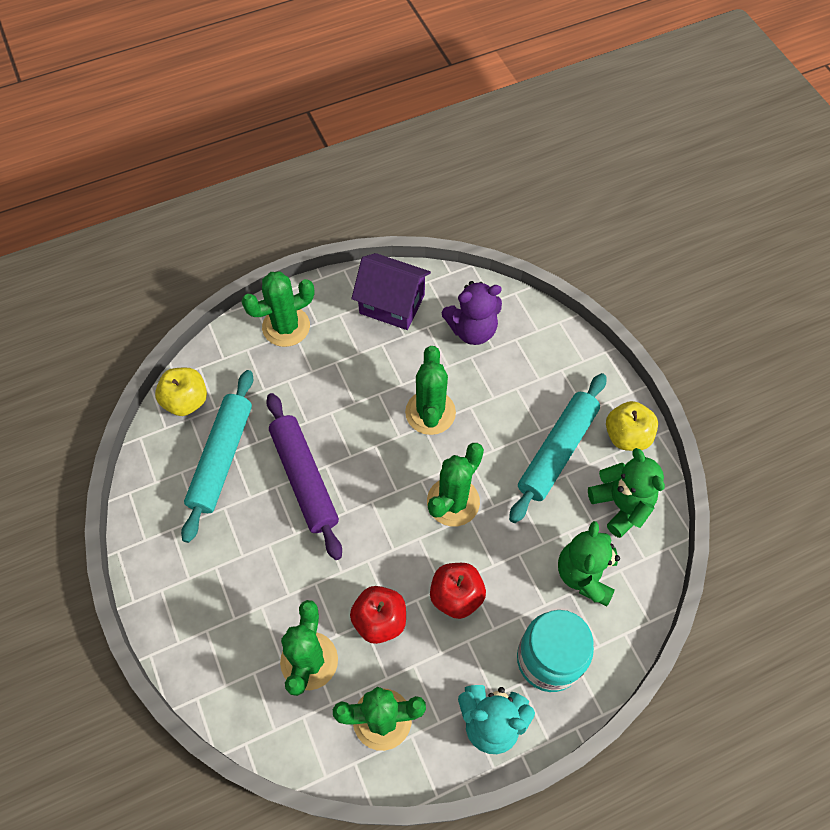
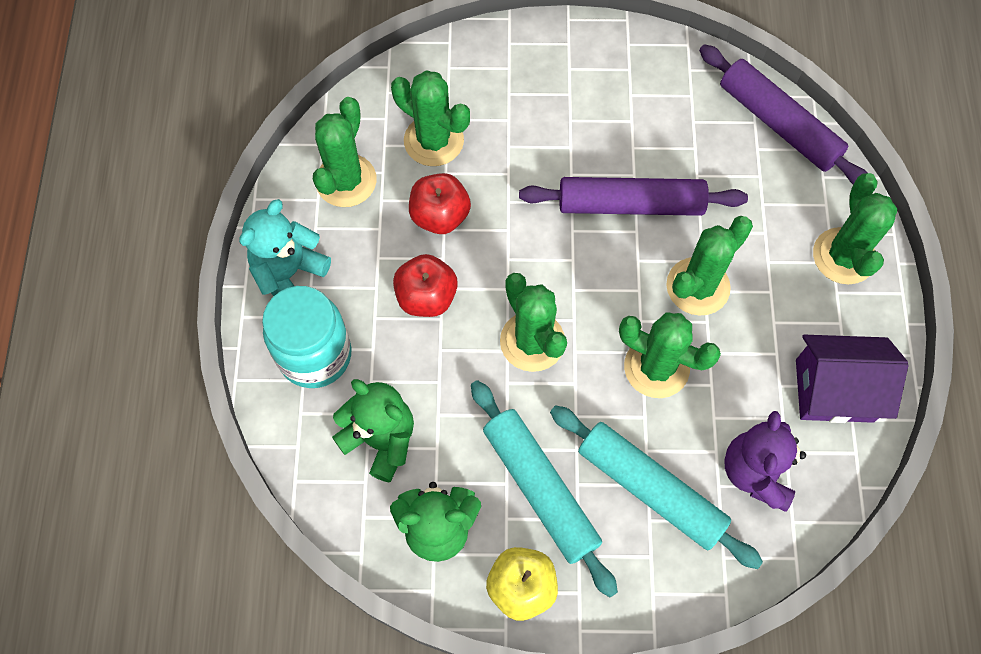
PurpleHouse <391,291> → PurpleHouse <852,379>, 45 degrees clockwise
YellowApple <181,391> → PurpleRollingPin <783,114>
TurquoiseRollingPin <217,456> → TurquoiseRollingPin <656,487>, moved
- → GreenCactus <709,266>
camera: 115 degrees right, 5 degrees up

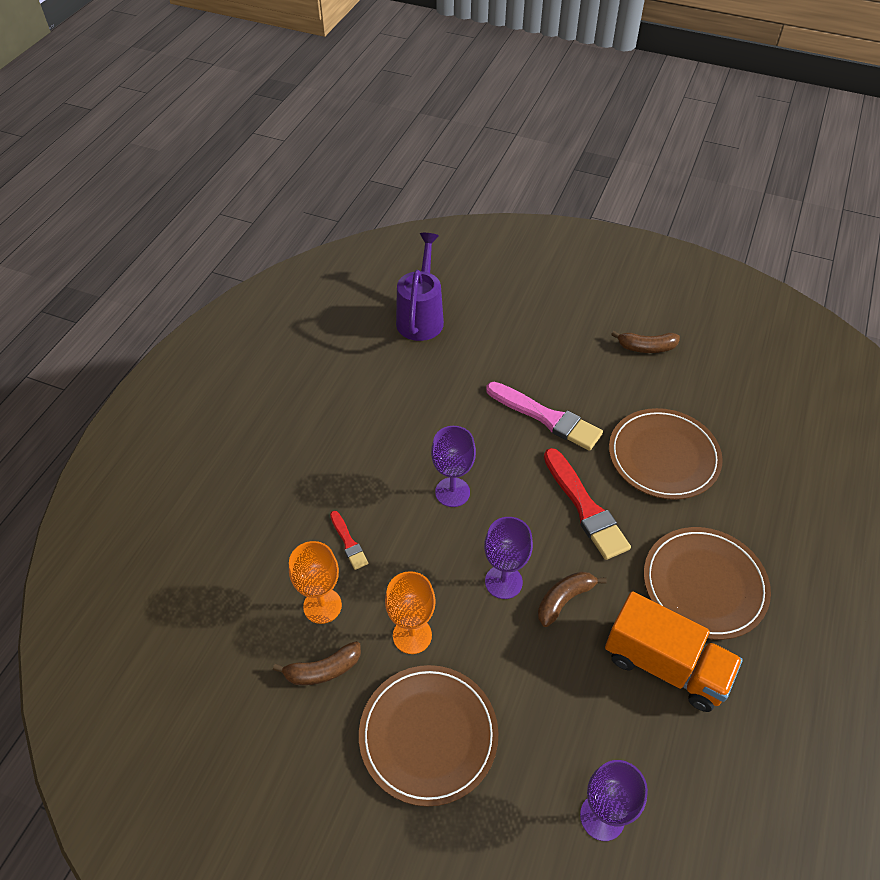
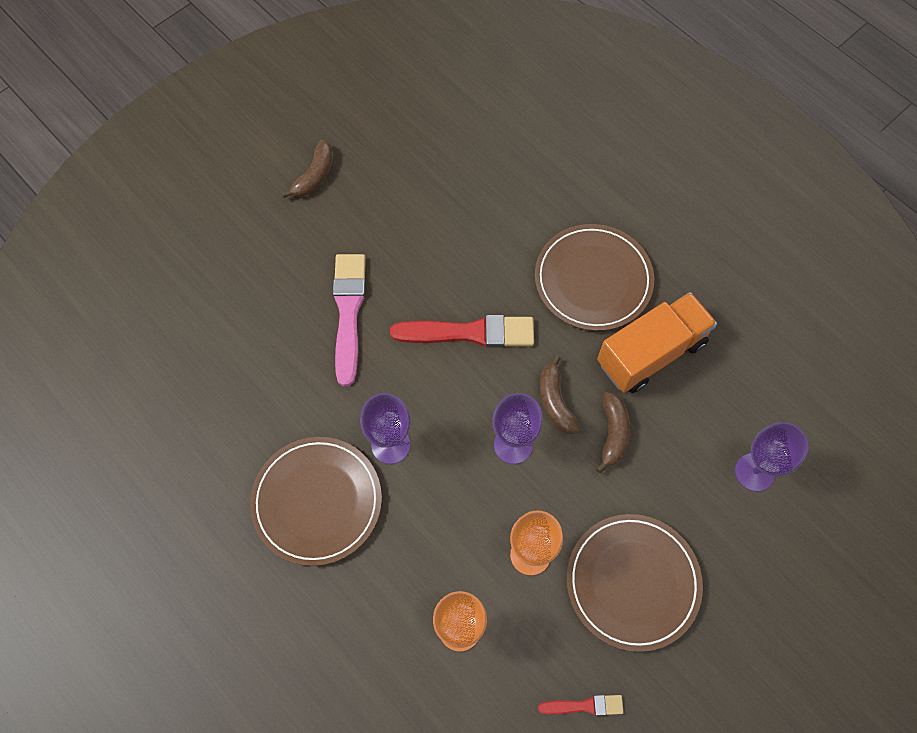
PurpleWateringCan <420,287> → -
PinkBrush <544,416> → PinkBrush <349,320>, 60 degrees counterclockwise
BrownPlate <666,454> → BrownPlate <316,501>, moved
RedBrush <349,540> → RedBrush <581,705>, moved
BrownBanana <317,663> → BrownBanana <613,432>, moved
camera: 65 degrees left, 15 degrees up

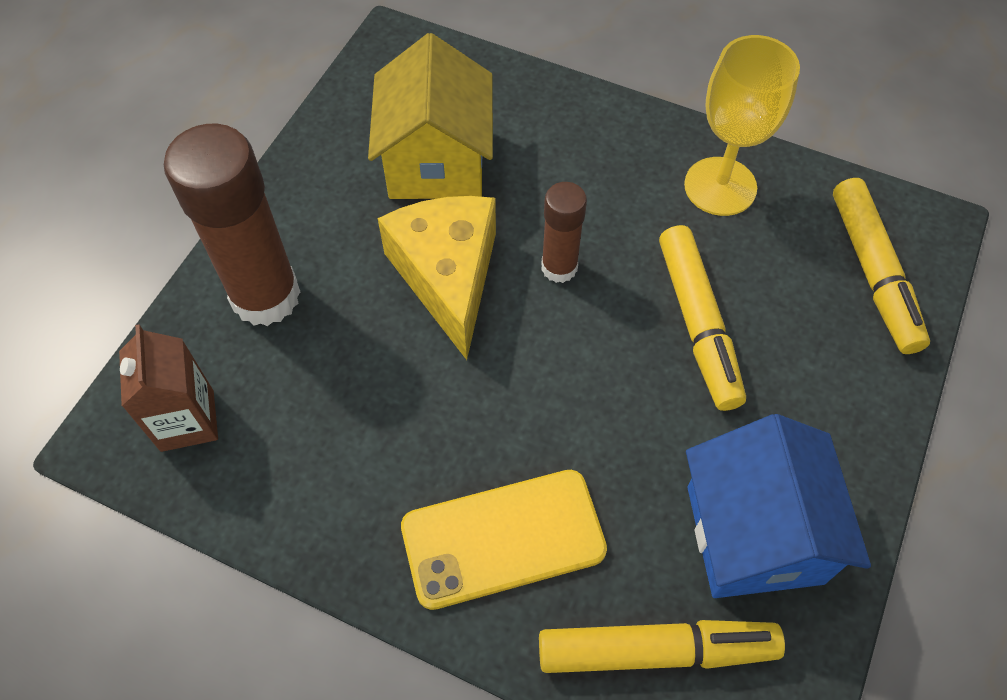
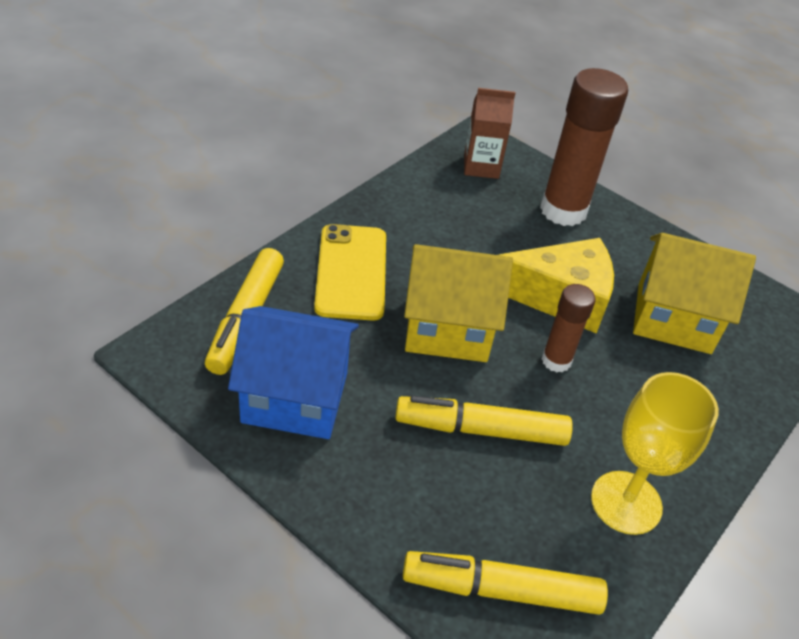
- → YellowHouse <458,303>
camera: 100 degrees right, 15 degrees down

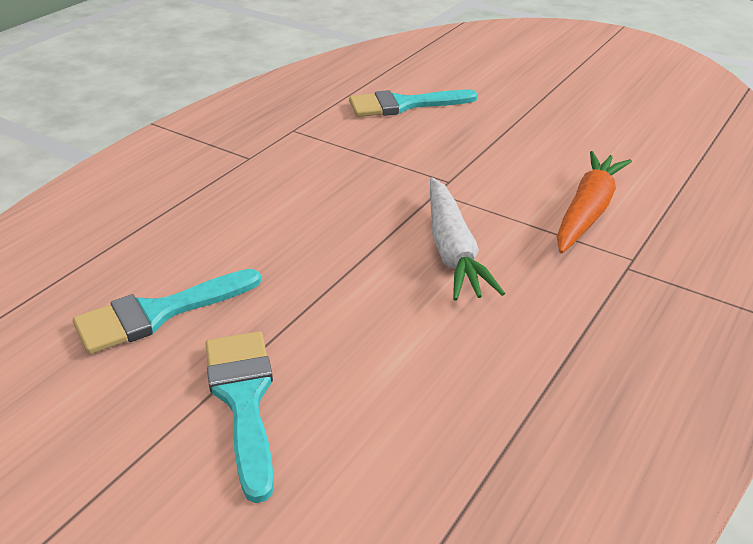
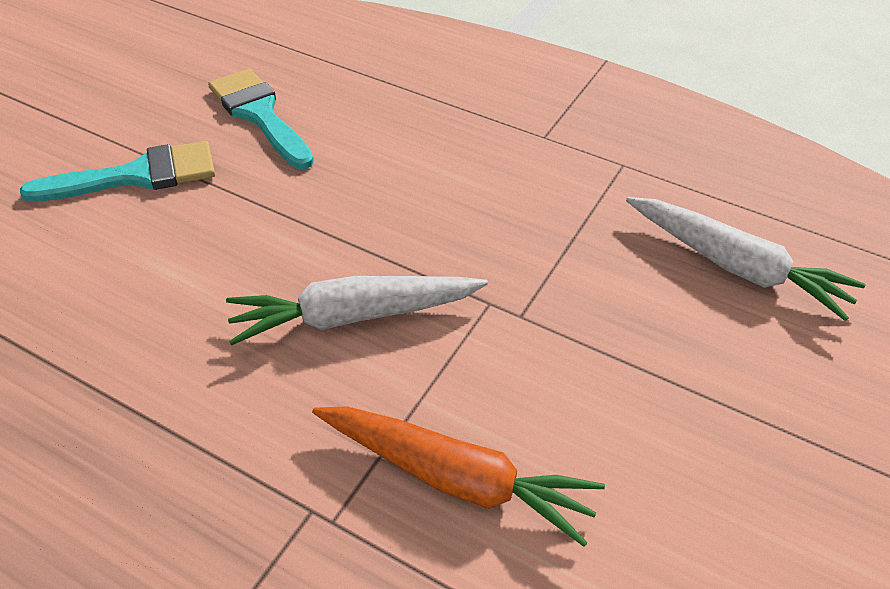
TurquoiseBrush <413,103> → WhiteCarrot <746,259>
camera: 85 degrees right, 10 degrees up

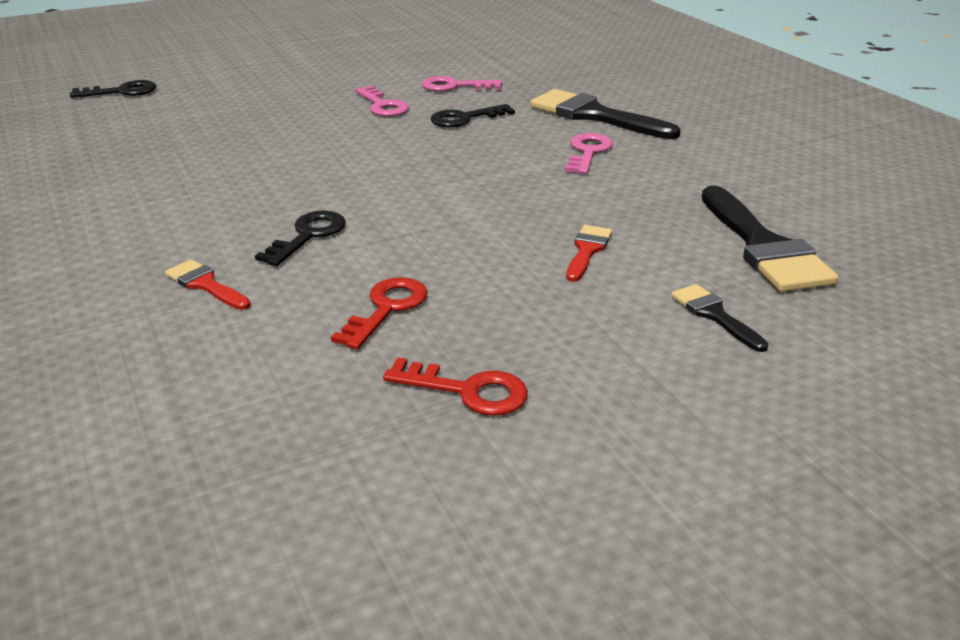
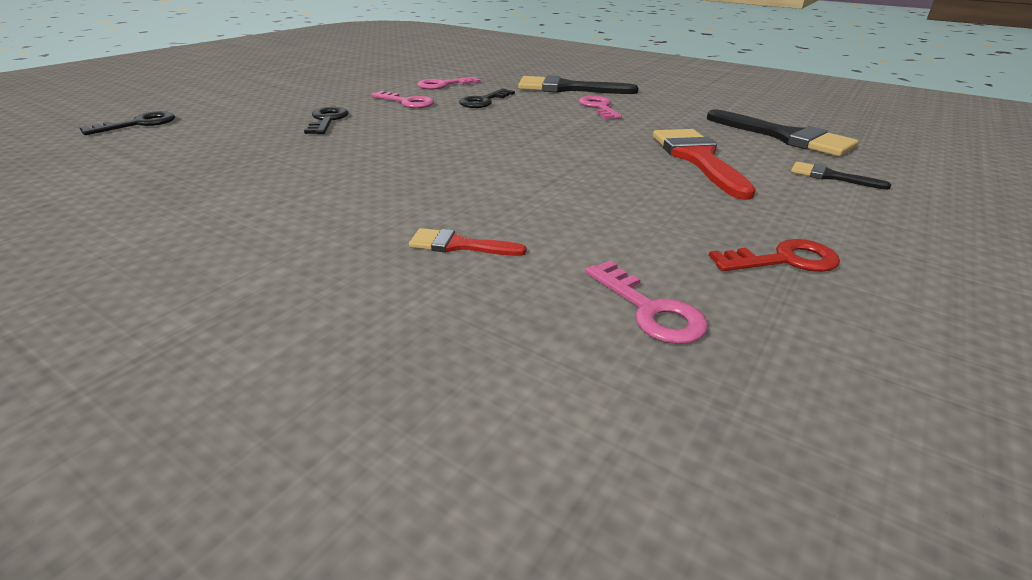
BlackKey <300,238> → BlackKey <326,120>, moved
RedBrush <589,253> → RedBrush <704,164>, x1.98
RedKey <379,313> → -
- → PinkKey <646,302>
camera: 30 degrees left, 0 degrees up

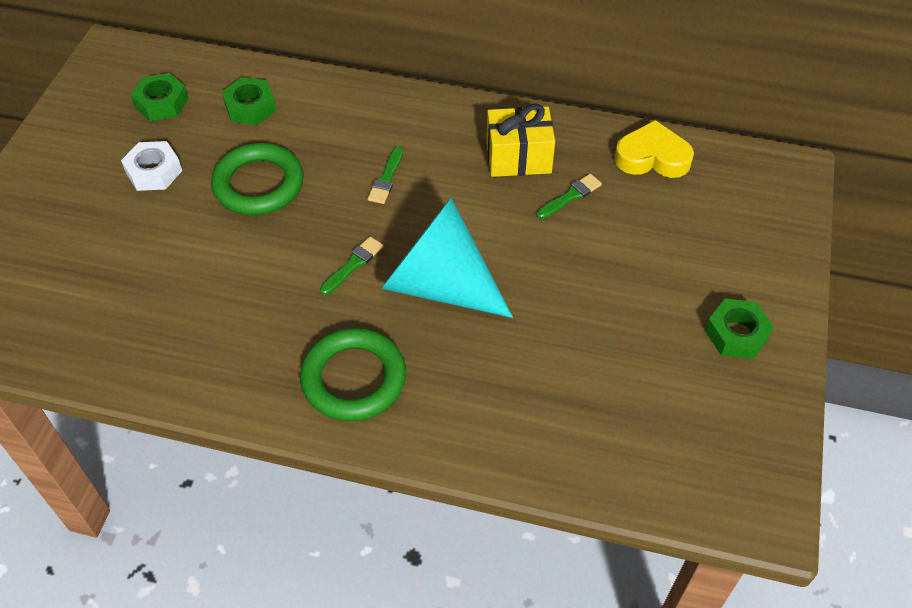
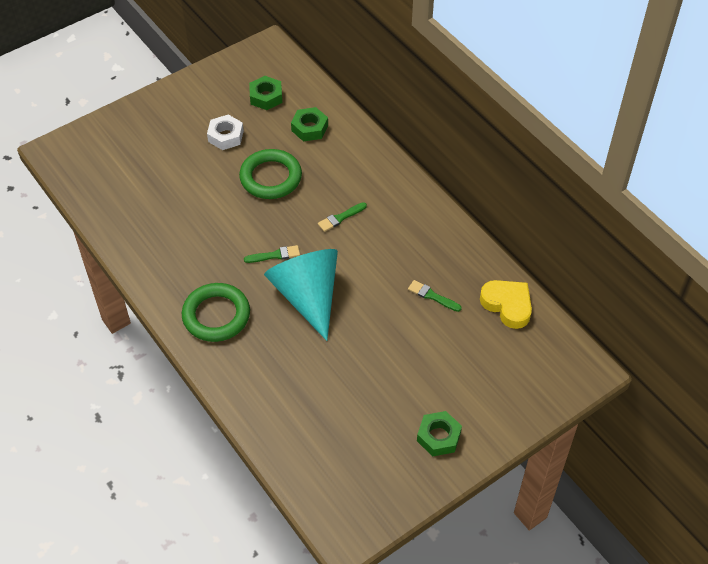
YellowGift <520,140> → -
GreenBrush <569,196> → GreenBrush <435,296>, 150 degrees counterclockwise
camera: 40 degrees right, 0 degrees up

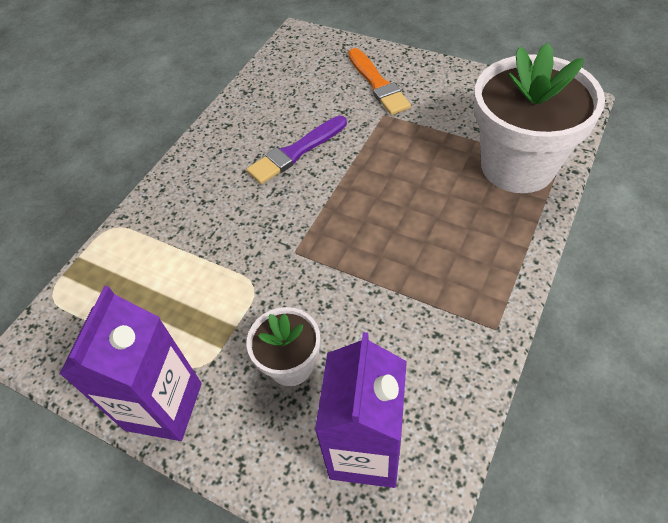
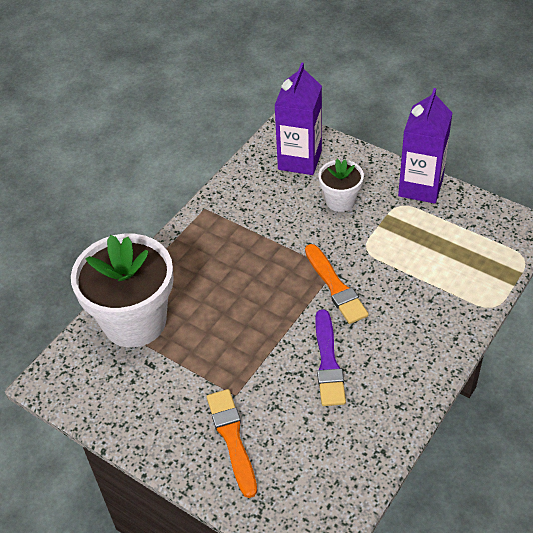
PurpleBrush <296,150> → PurpleBrush <330,357>, 120 degrees clockwise
- → OrangeBrush <337,284>
camera: 175 degrees left, 5 degrees down

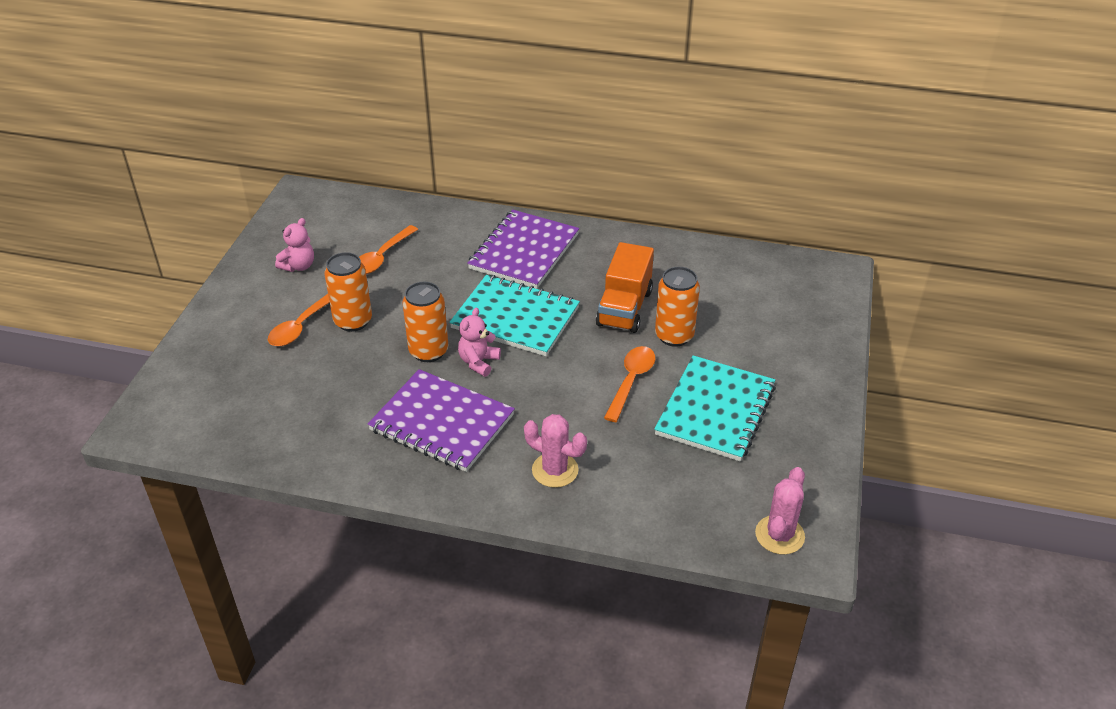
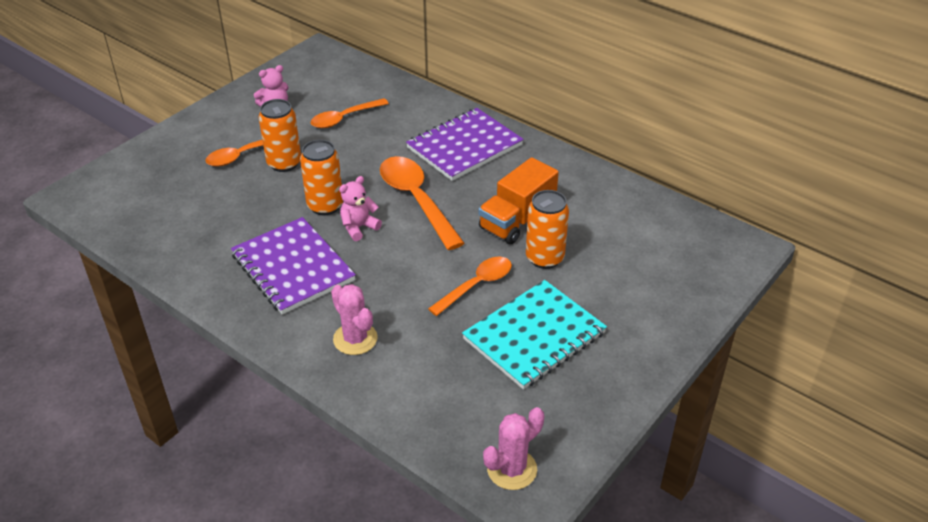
TurquoiseNotebook <514,315> → OrangeSpoon <422,203>
camera: 25 degrees right, 0 degrees up

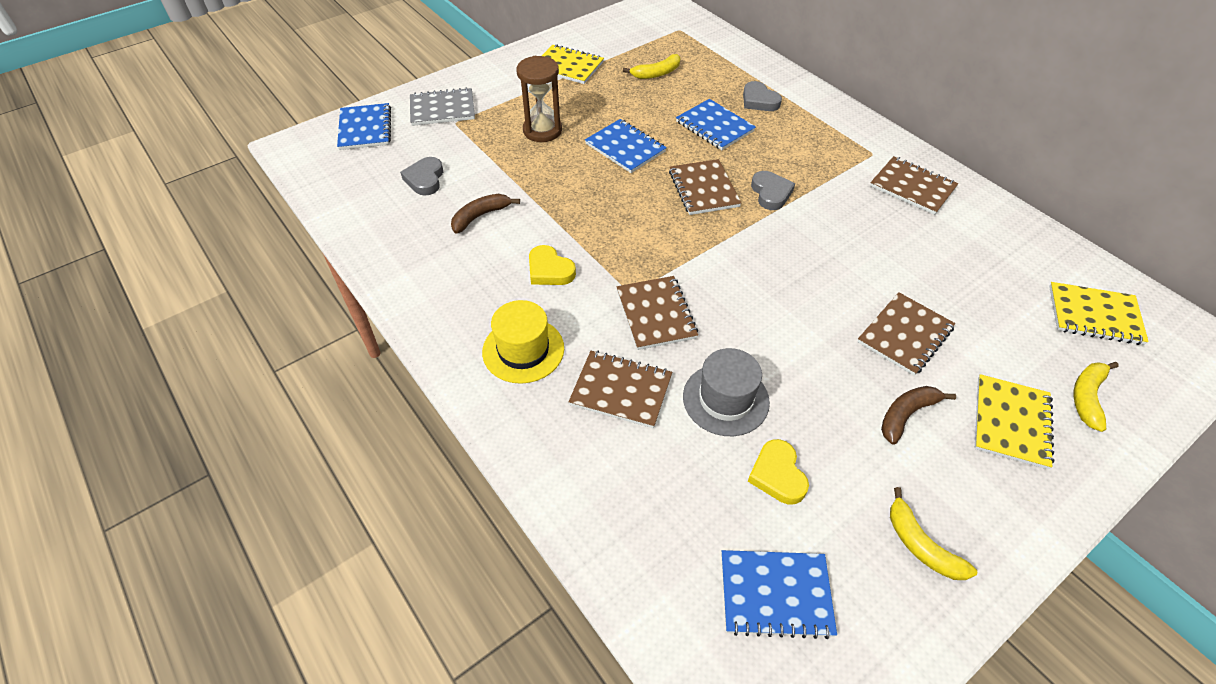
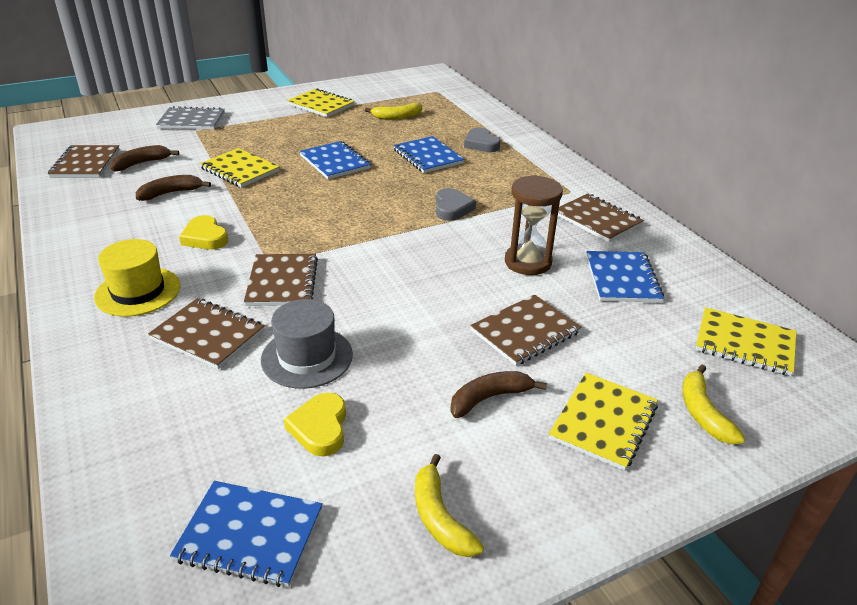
BrownHourglass <539,99> → BrownHourglass <534,225>, moved
BlueNotebook <364,126> → BlueNotebook <625,276>, moved
GreyHeart <421,176> → BrownBanana <144,158>
BrownNotebook <705,187> → BrownNotebook <84,161>, moved
YellowBanana <1096,397> → YellowBanana <713,404>, 45 degrees counterclockwise
- → YellowNotebook <240,168>
camera: 10 degrees right, 15 degrees down

